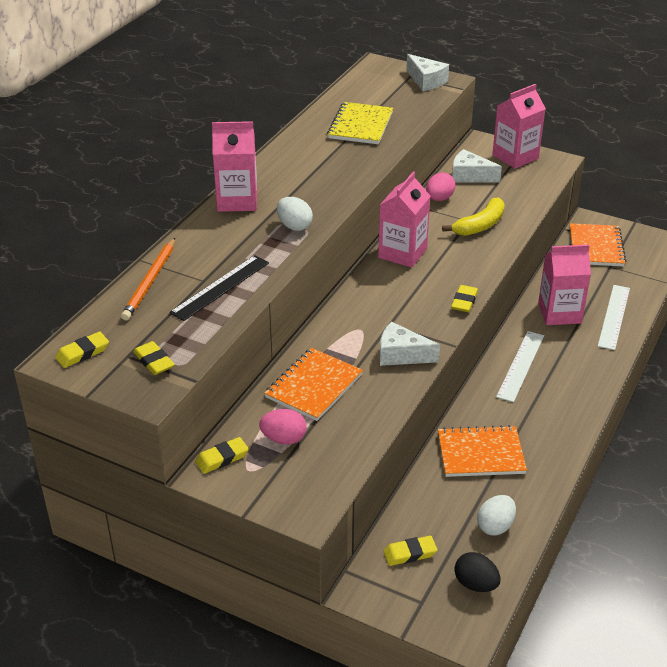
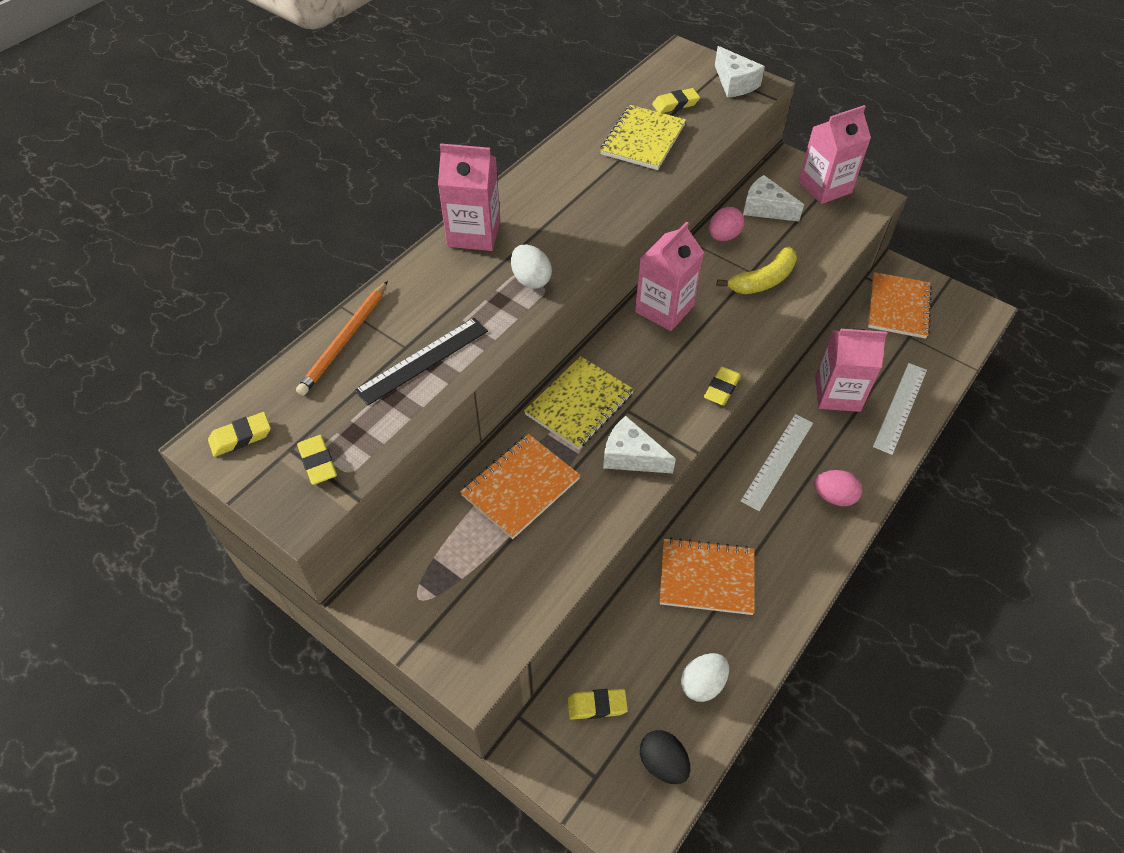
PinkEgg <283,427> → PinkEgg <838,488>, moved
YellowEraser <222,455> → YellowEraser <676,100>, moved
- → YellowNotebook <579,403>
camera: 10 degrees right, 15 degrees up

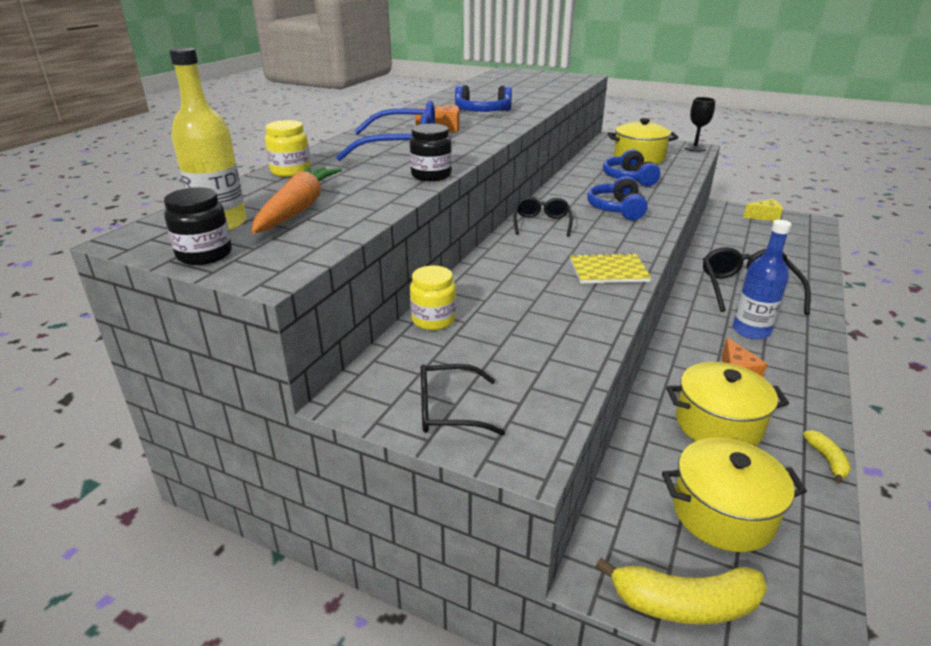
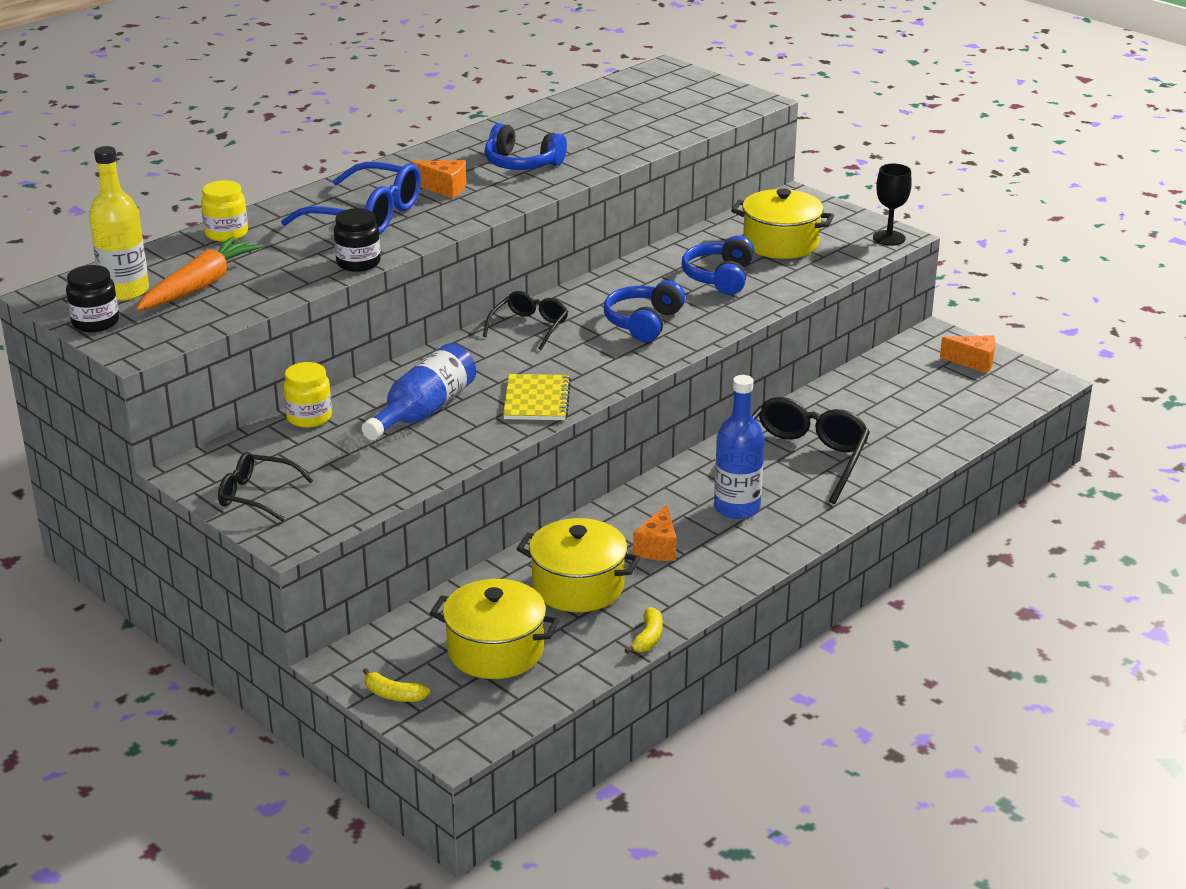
YellowCheese <763,210> → OrangeCheese <967,354>
YellowNotebook <611,268> → YellowNotebook <537,397>, 75 degrees clockwise
YellowBanana <681,591> → YellowBanana <396,685>, x0.53
- → BlueBottle <419,391>
camera: 20 degrees right, 0 degrees up

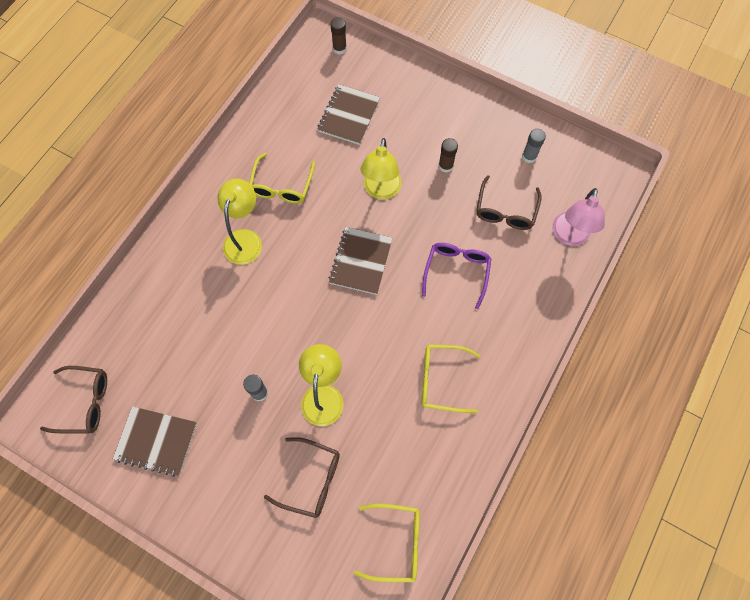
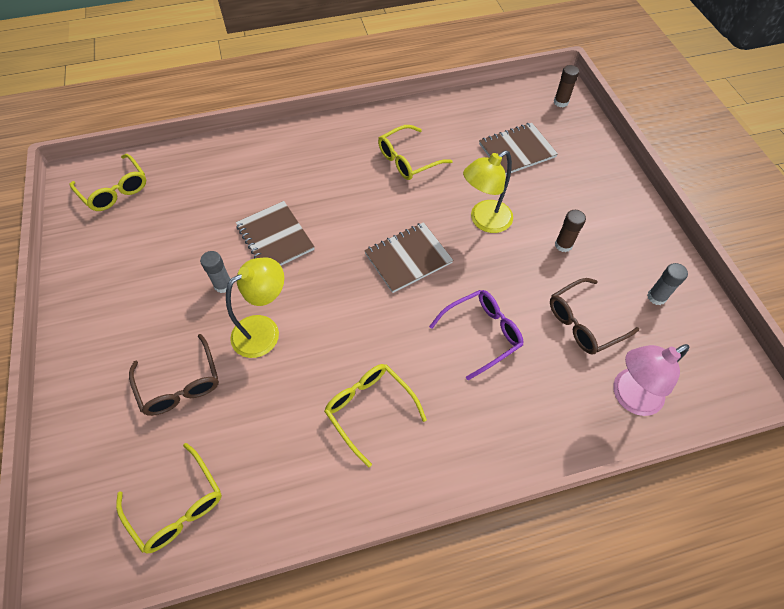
YellowLamp <239,222> → -
BrownGlasses <73,400> → YellowGlasses <108,182>
BrownNotebook <155,441> → BrownNotebook <275,233>, moved
camera: 45 degrees right, 10 degrees down

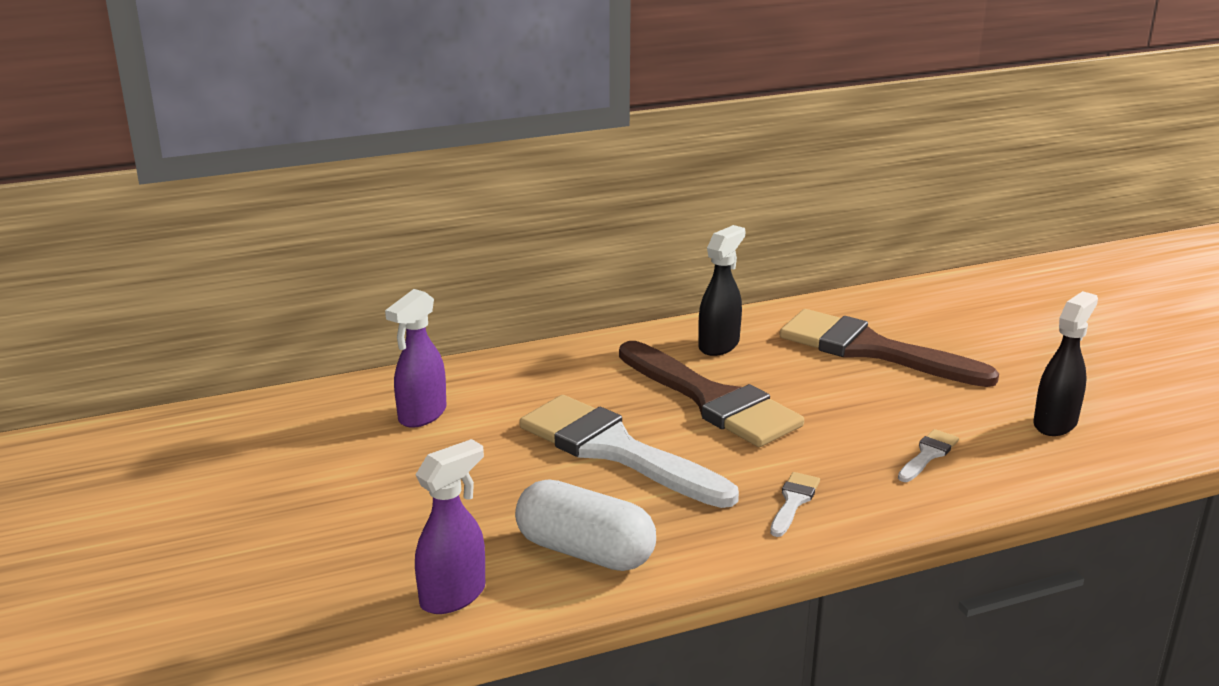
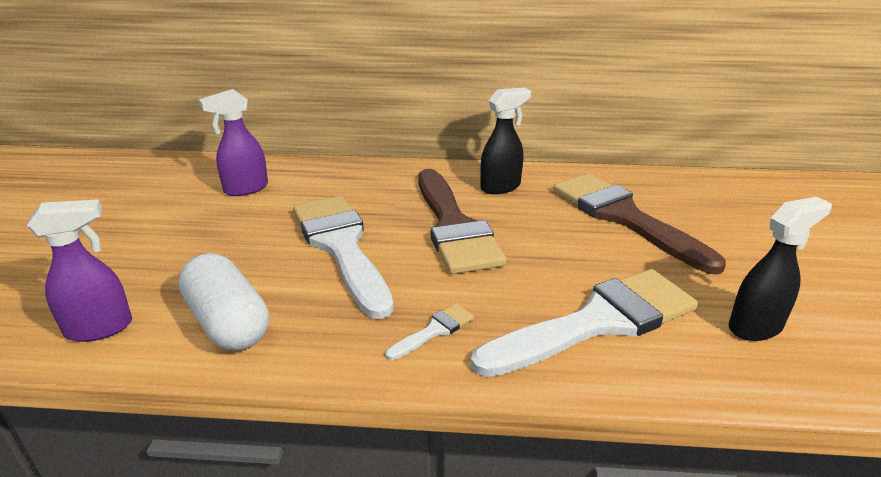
WhiteBrush <928,455> → WhiteBrush <584,323>, x2.45
camera: 25 degrees right, 5 degrees up

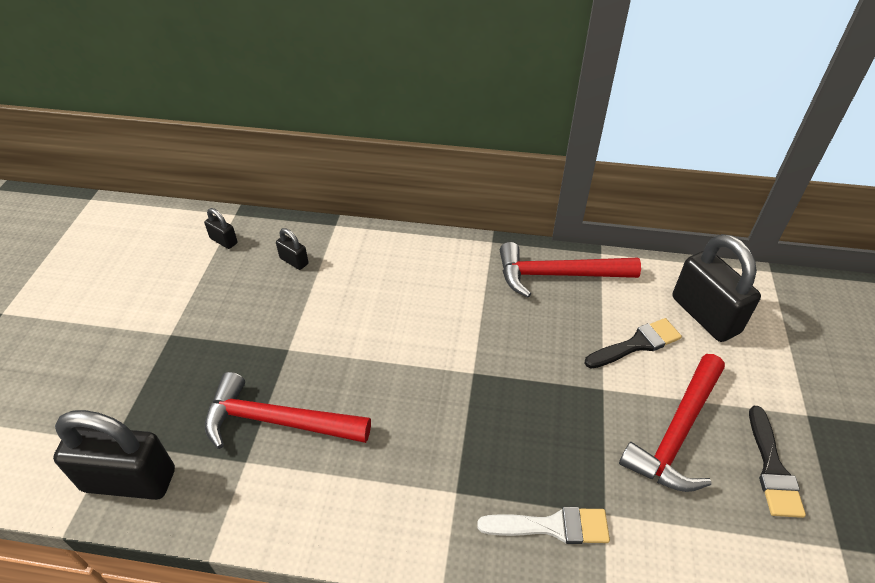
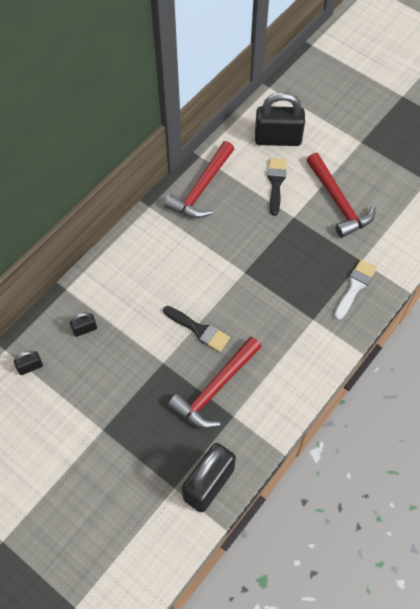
BlackBrush <777,462> → BlackBrush <196,329>, moved
camera: 60 degrees left, 15 degrees up

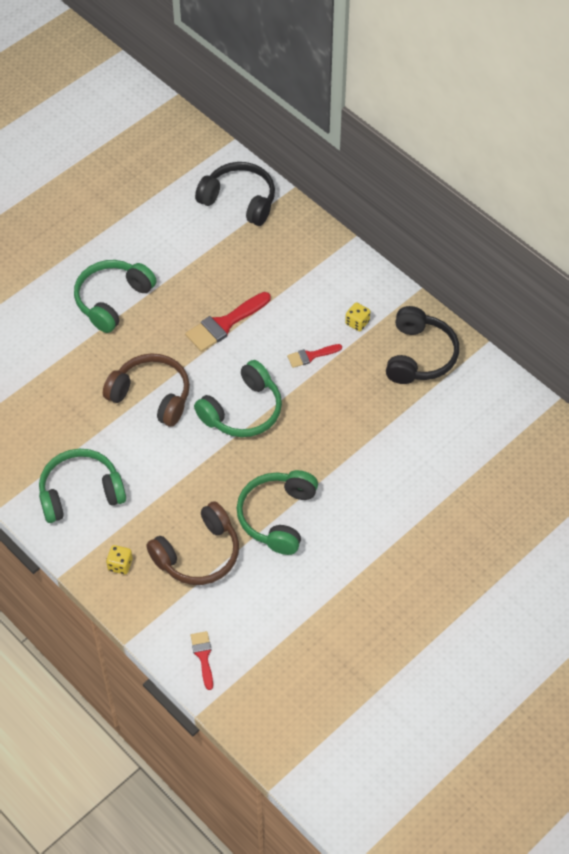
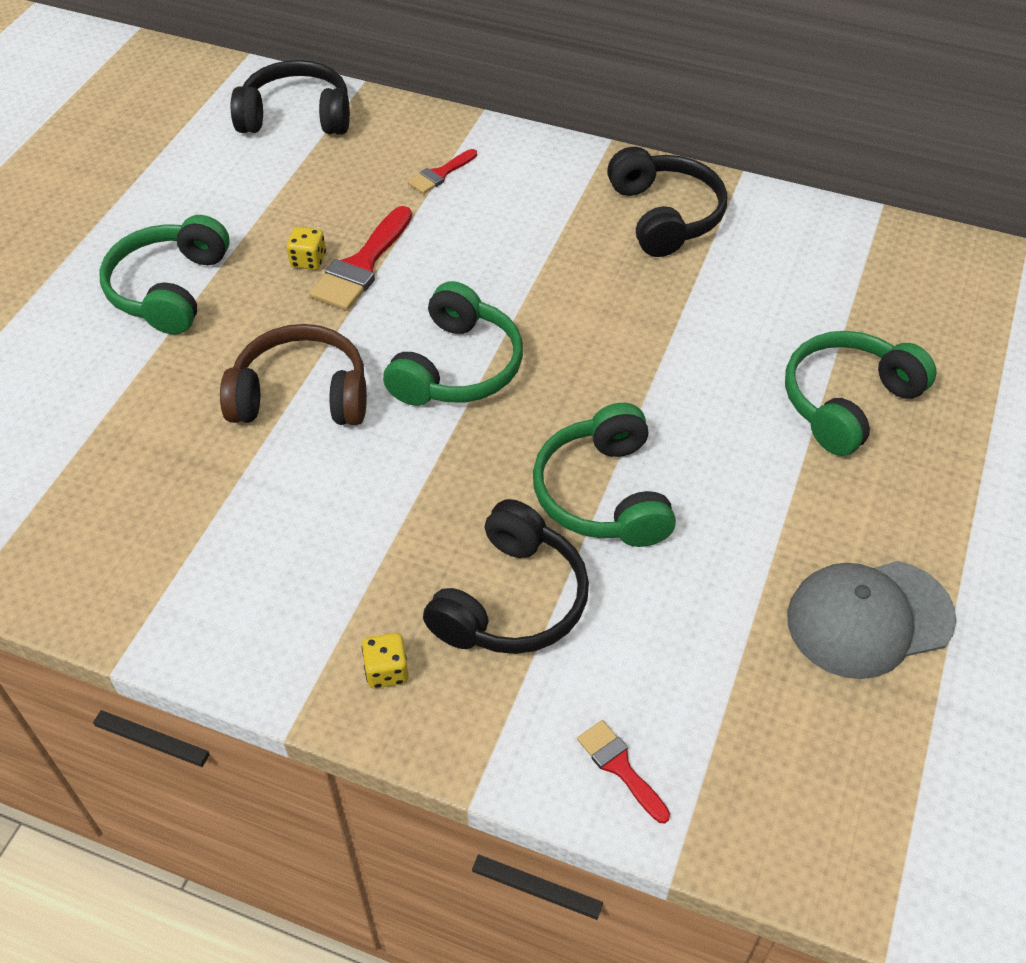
YellowDice <357,316> → YellowDice <306,248>, moved
RedBrush <314,356> → RedBrush <442,171>, moved
GreenHeadphones <82,486> → GreenHeadphones <861,393>, moved
BrownHeadphones <192,543> → BlackHeadphones <506,576>
- → GreyCap <871,620>
camera: 25 degrees left, 5 degrees down

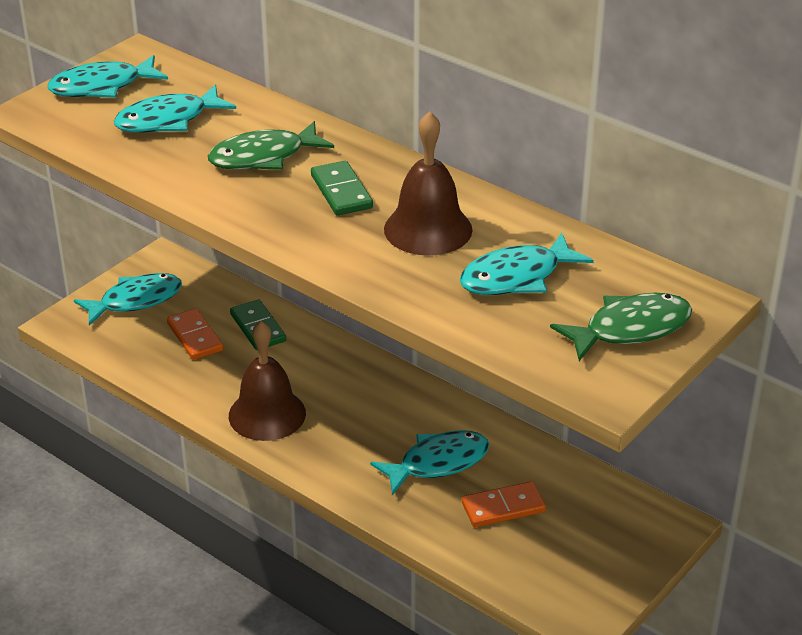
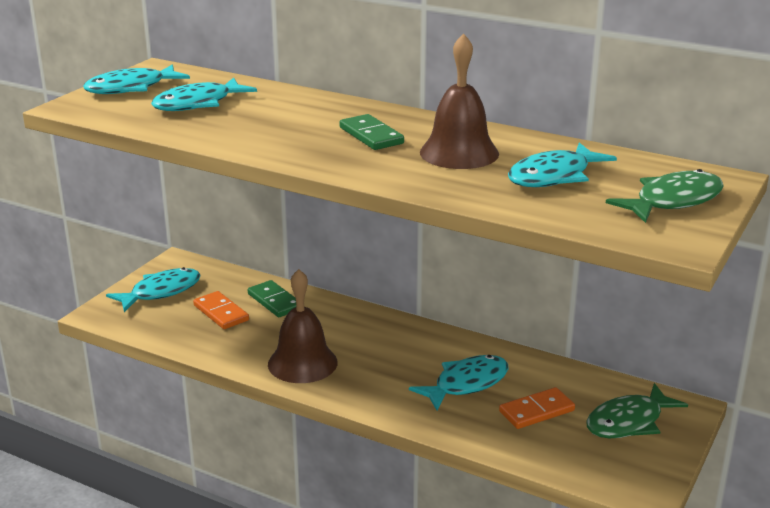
GreenFish <271,145> → GreenFish <637,410>, moved
camera: 10 degrees left, 10 degrees down

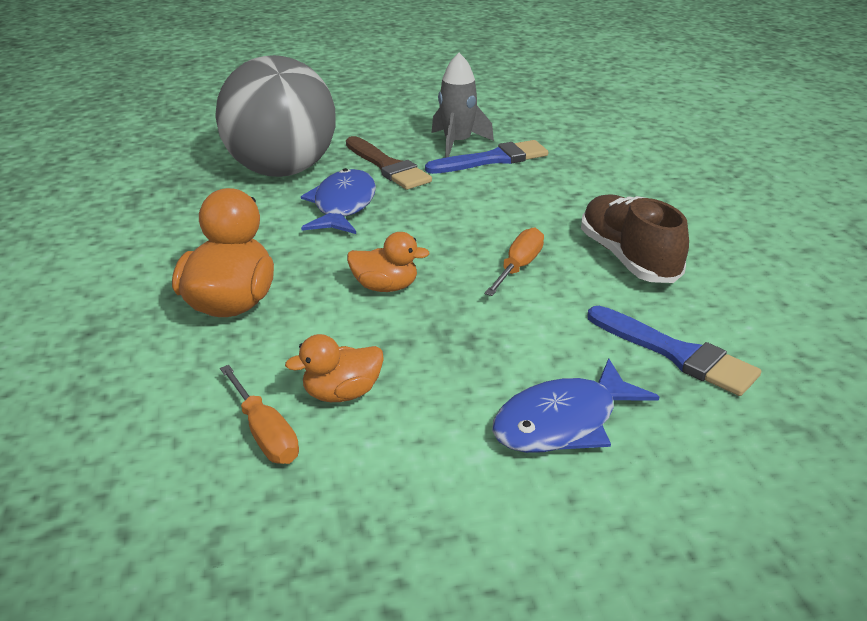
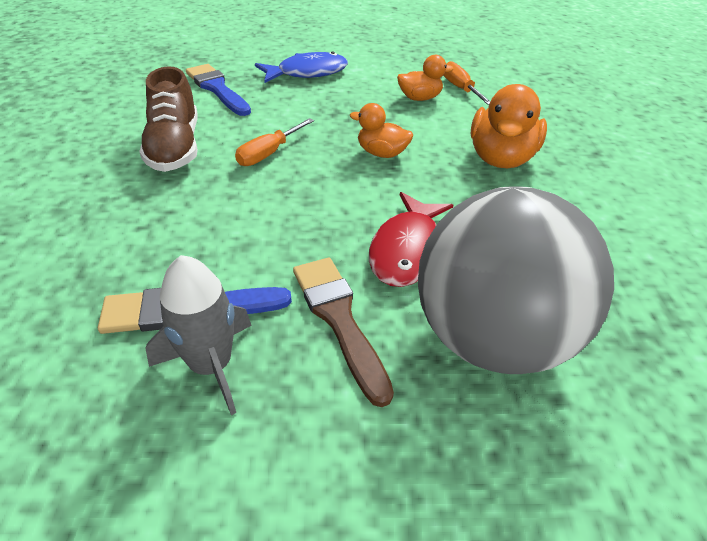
BlueFish <338,201> → RedFish <411,239>
camera: 170 degrees left, 10 degrees up

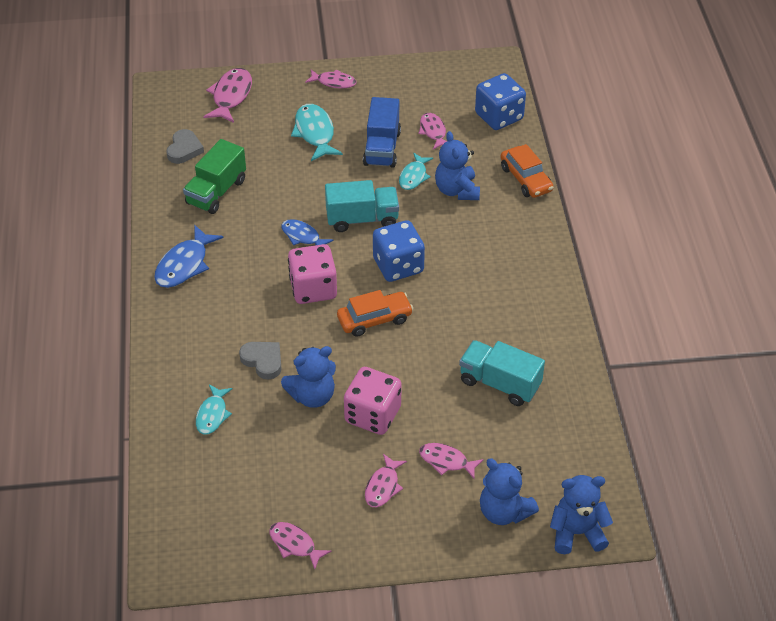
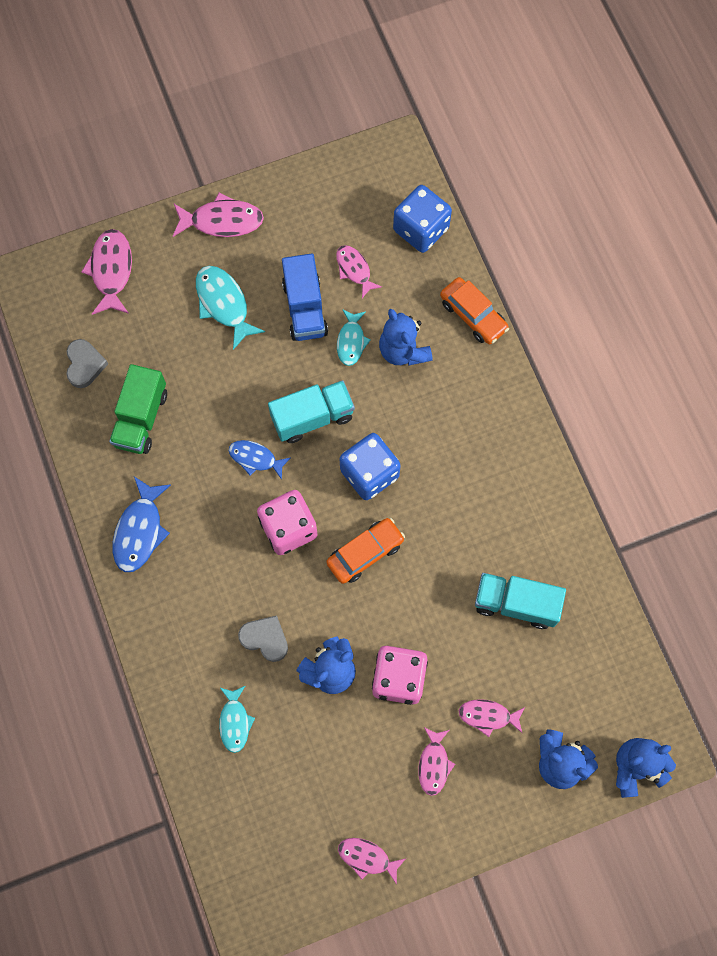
PinkFish <330,79> → PinkFish <218,215>, x1.55
camera: 15 degrees left, 25 degrees up

